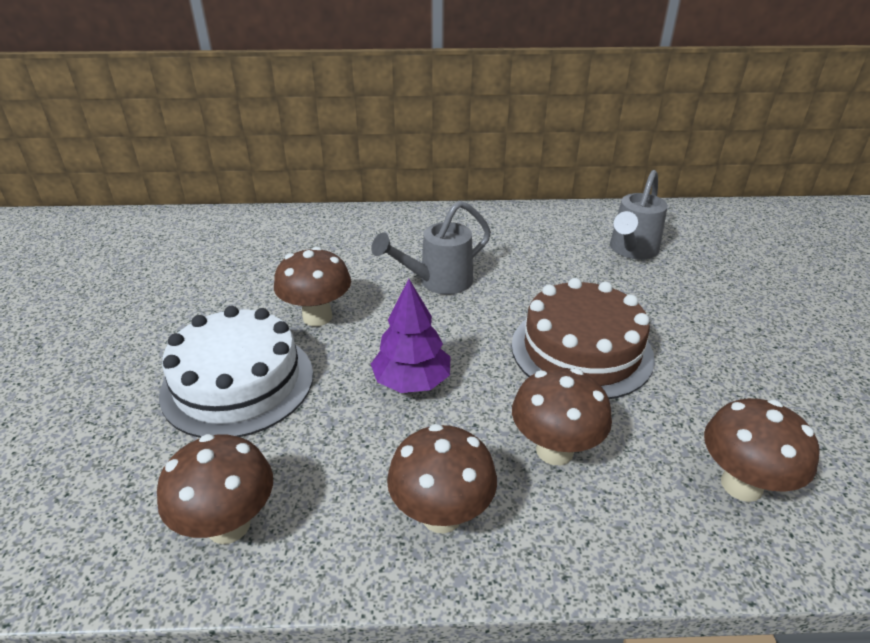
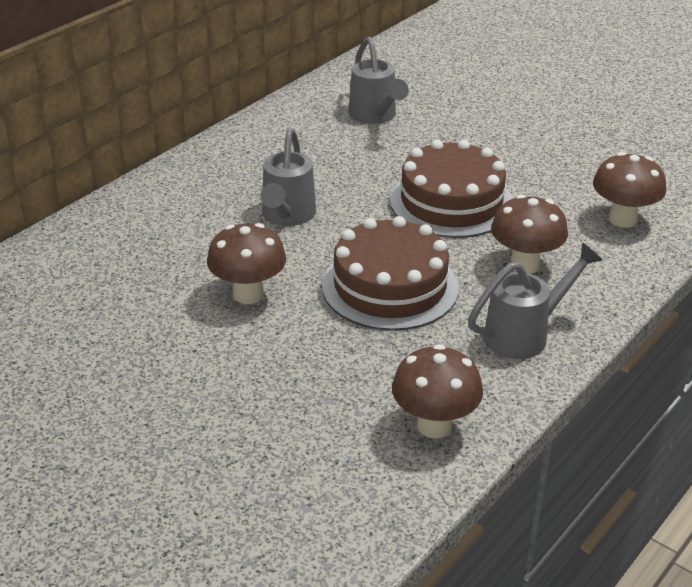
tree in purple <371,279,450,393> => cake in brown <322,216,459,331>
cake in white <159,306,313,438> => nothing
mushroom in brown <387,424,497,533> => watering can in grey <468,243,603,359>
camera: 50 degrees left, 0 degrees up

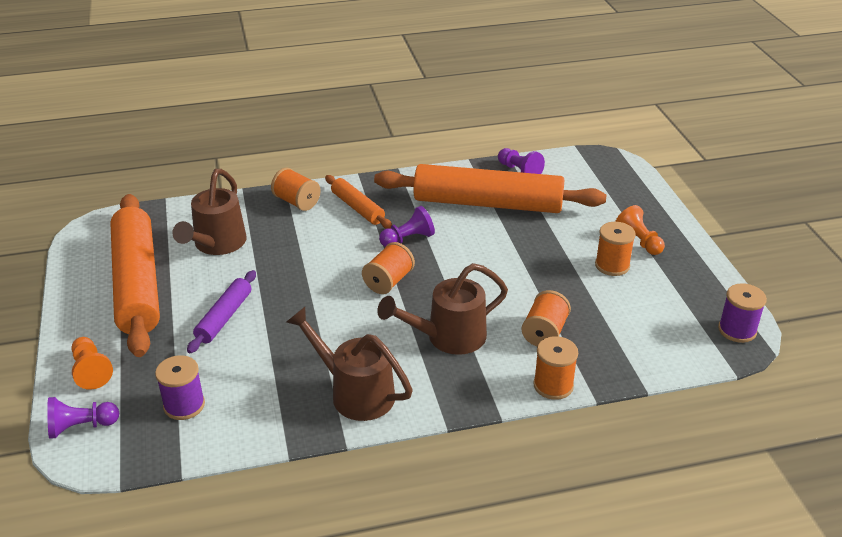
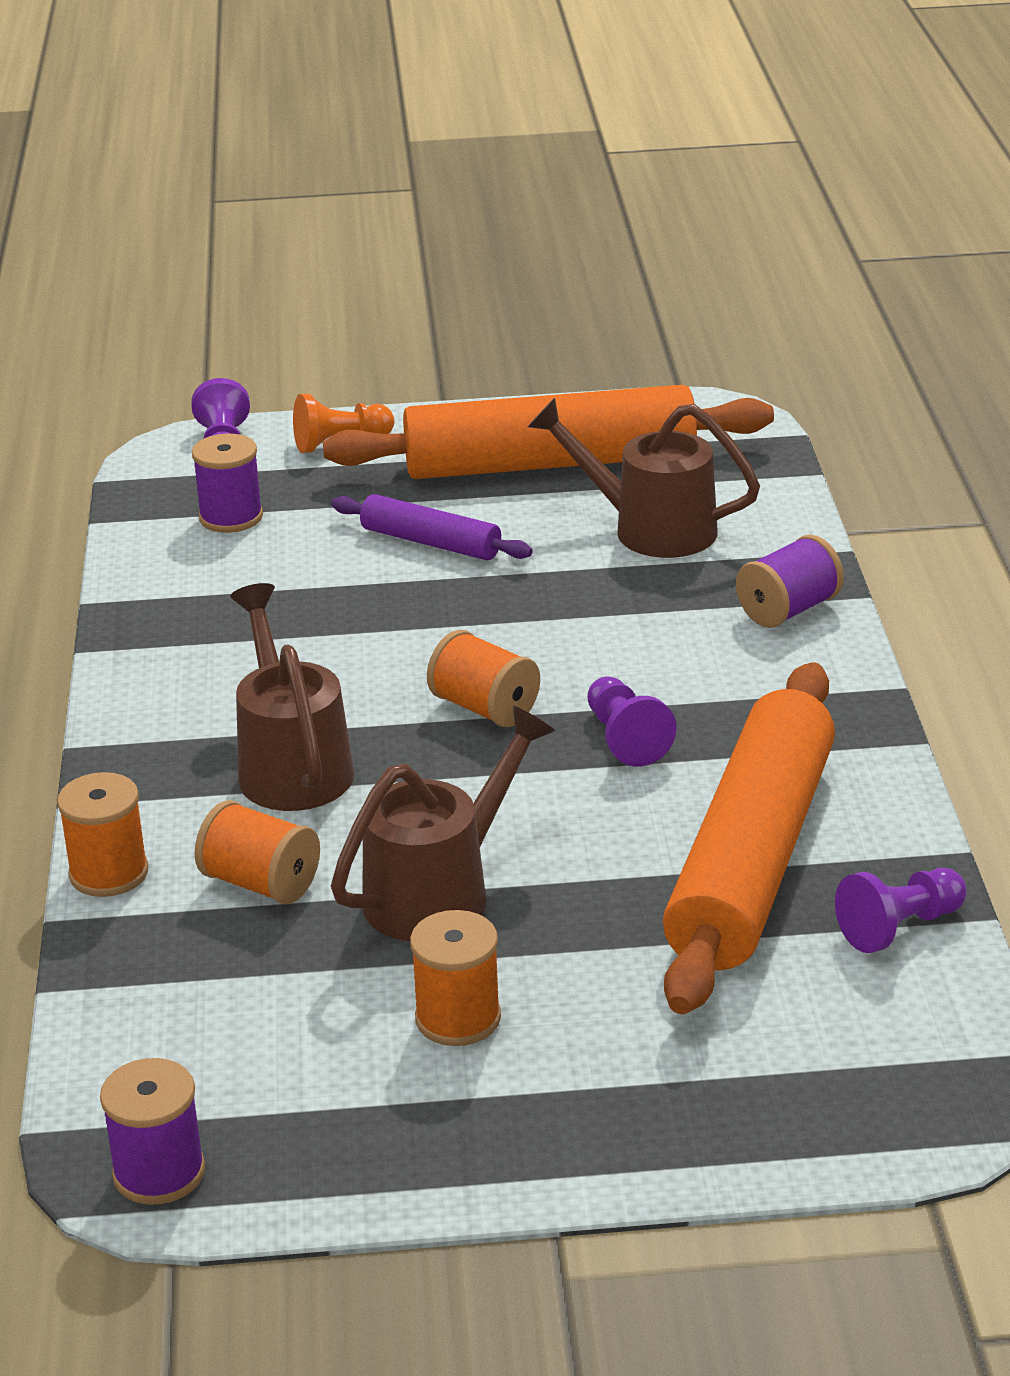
spool in orange <271,168,321,211> => spool in purple <736,534,844,628>
rolling pin in orange <325,175,392,229> => nothing
pawn in orange <615,205,665,255> => nothing
watering can in brown <286,307,413,421> => watering can in brown <331,706,555,941>, shifted
camera: 100 degrees right, 5 degrees down

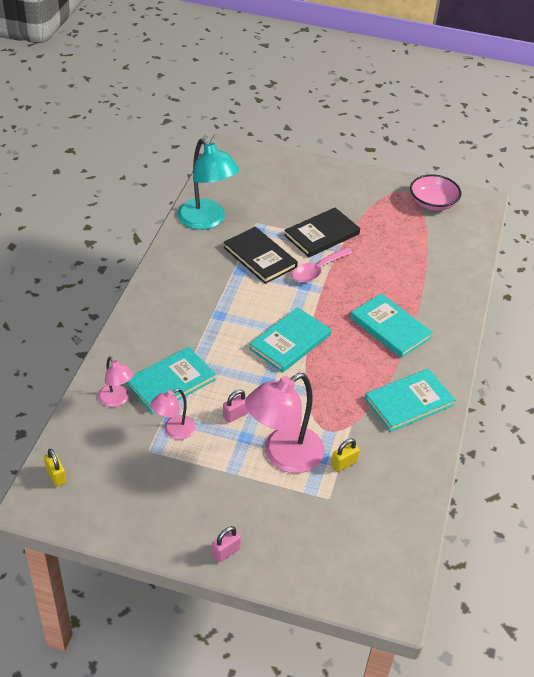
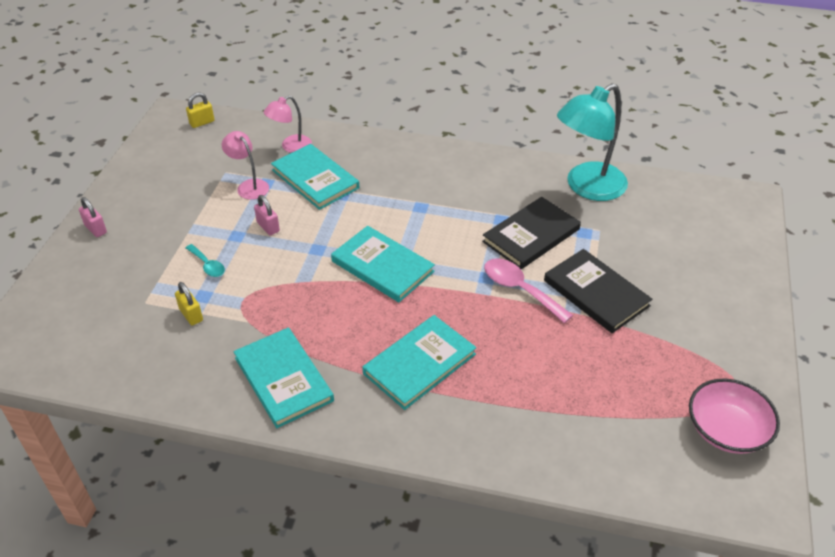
lamp in pink <245,373,324,473> => spoon in turquoise <186,244,225,277>
camera: 90 degrees right, 0 degrees up

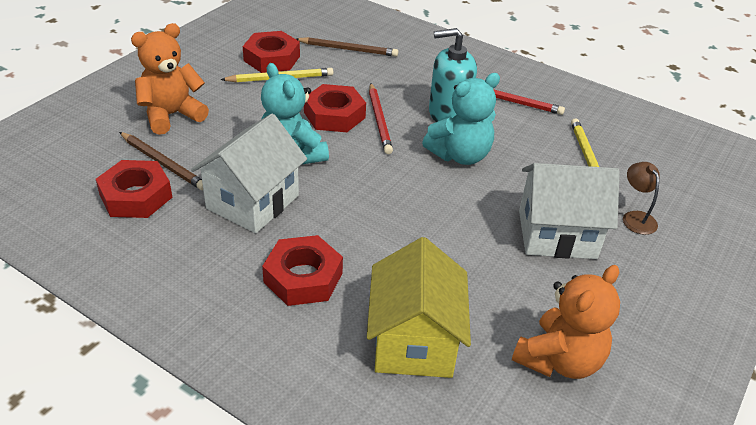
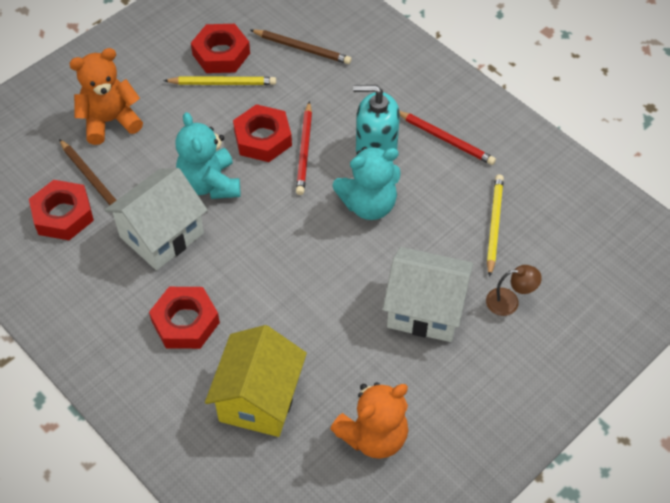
lamp in brown <623,162,660,235> => lamp in brown <486,265,542,316>, 90 degrees clockwise
camera: 15 degrees right, 15 degrees up

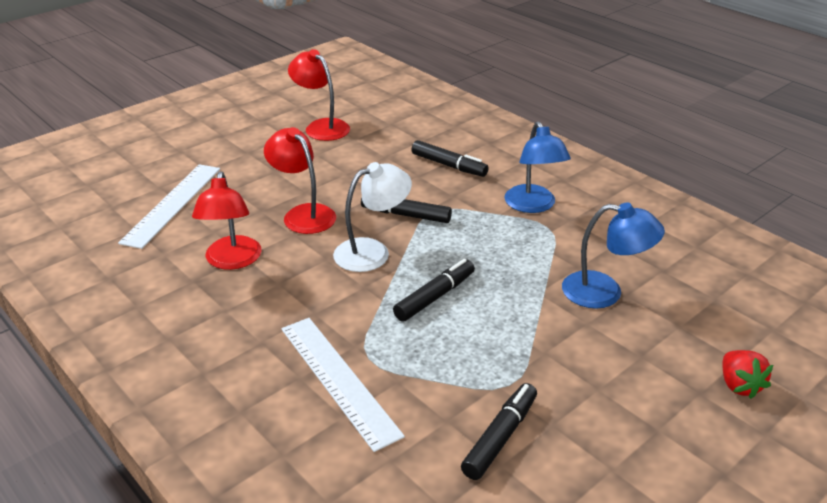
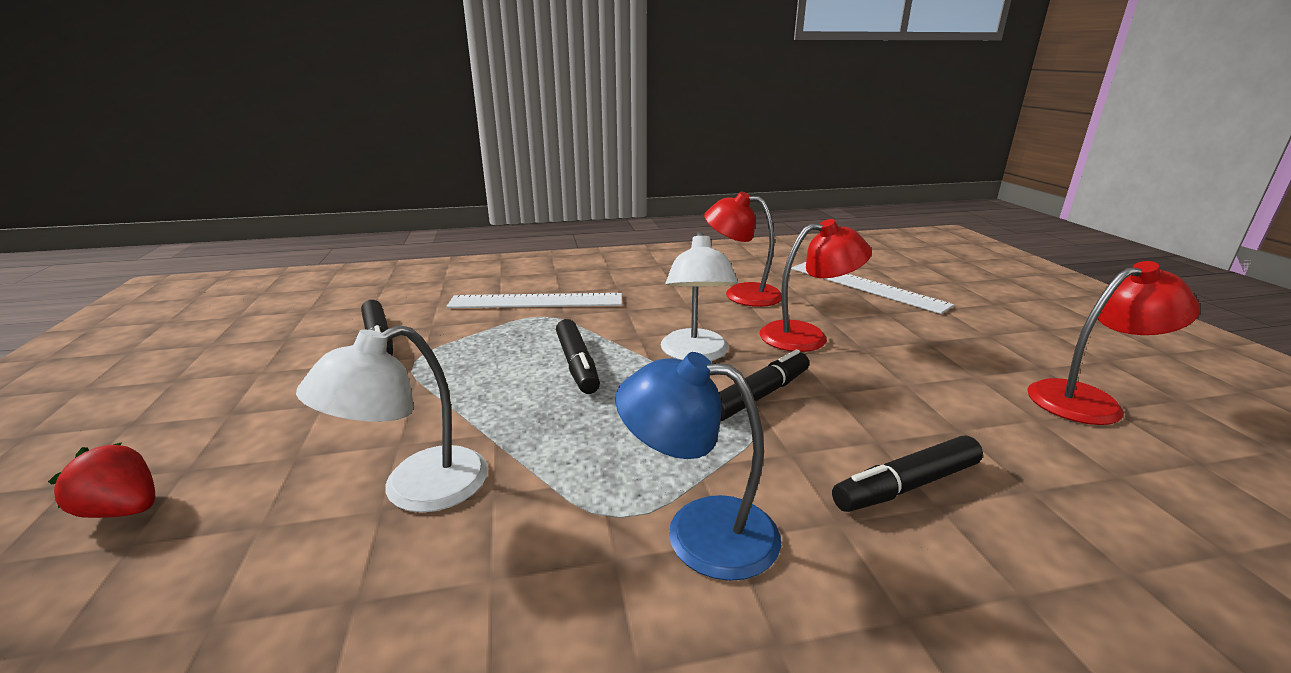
lamp in blue <562,202,665,308> => lamp in white <296,325,488,513>
camera: 120 degrees right, 10 degrees down

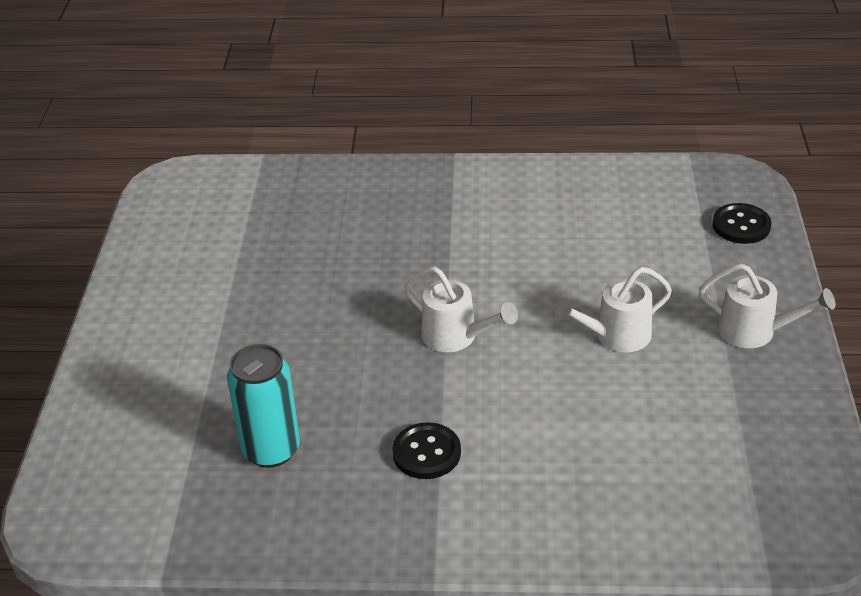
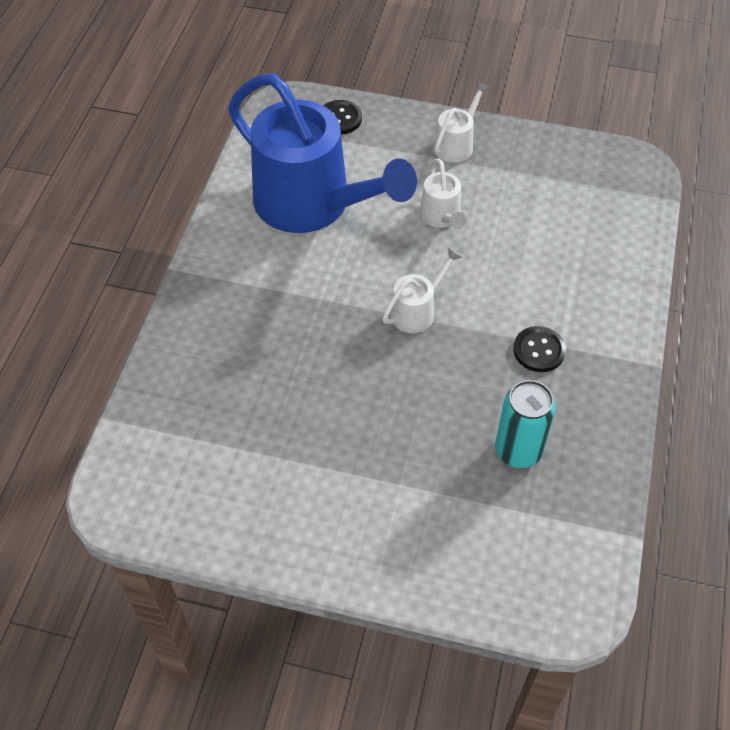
nothing => watering can in blue <228,74,417,233>
camera: 80 degrees left, 15 degrees up

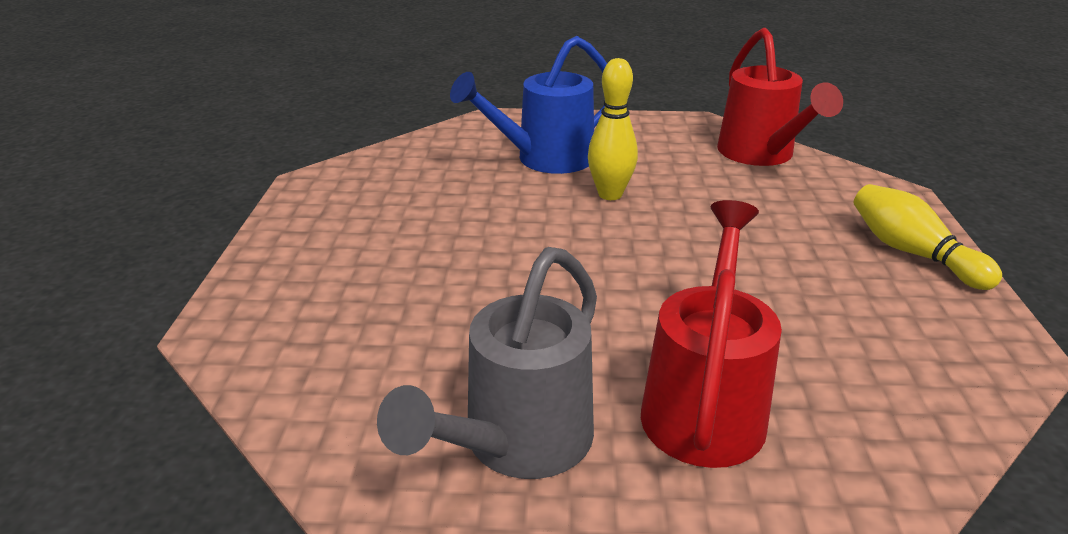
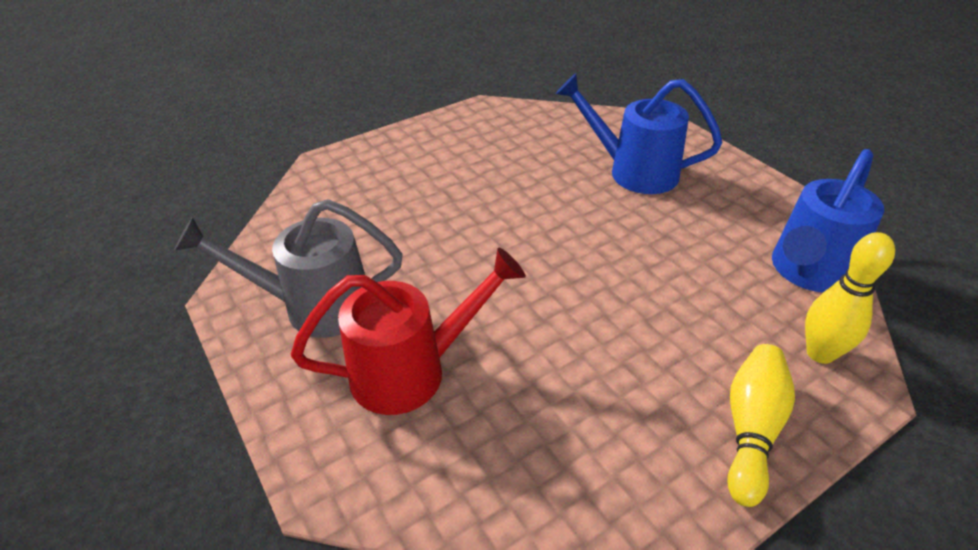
watering can in red <717,28,843,166> => watering can in blue <772,149,884,292>
bowling pin in yellow <588,58,638,200> => bowling pin in yellow <805,232,895,364>, shifted
camera: 55 degrees right, 10 degrees up

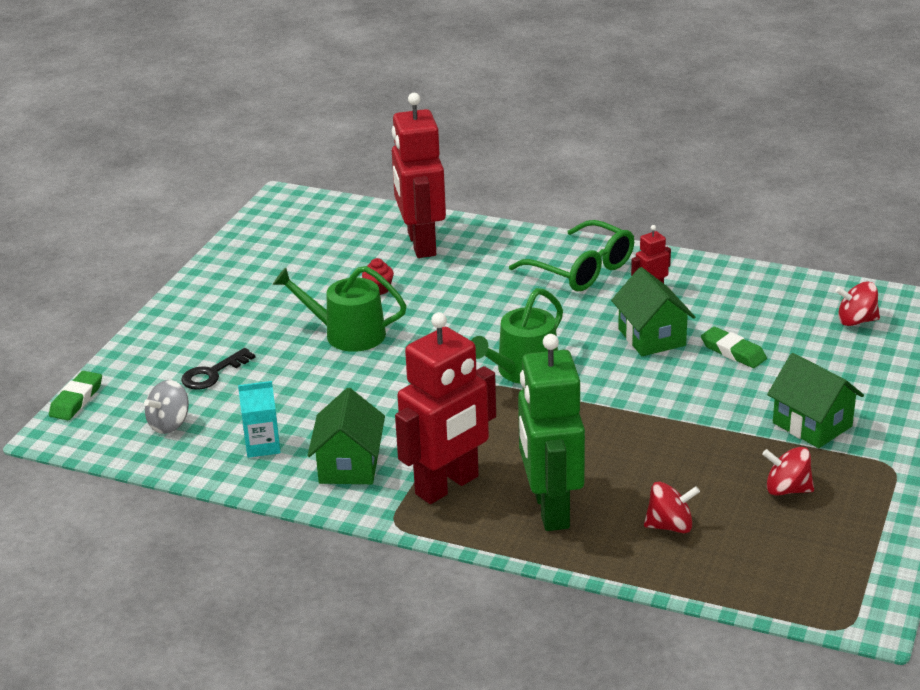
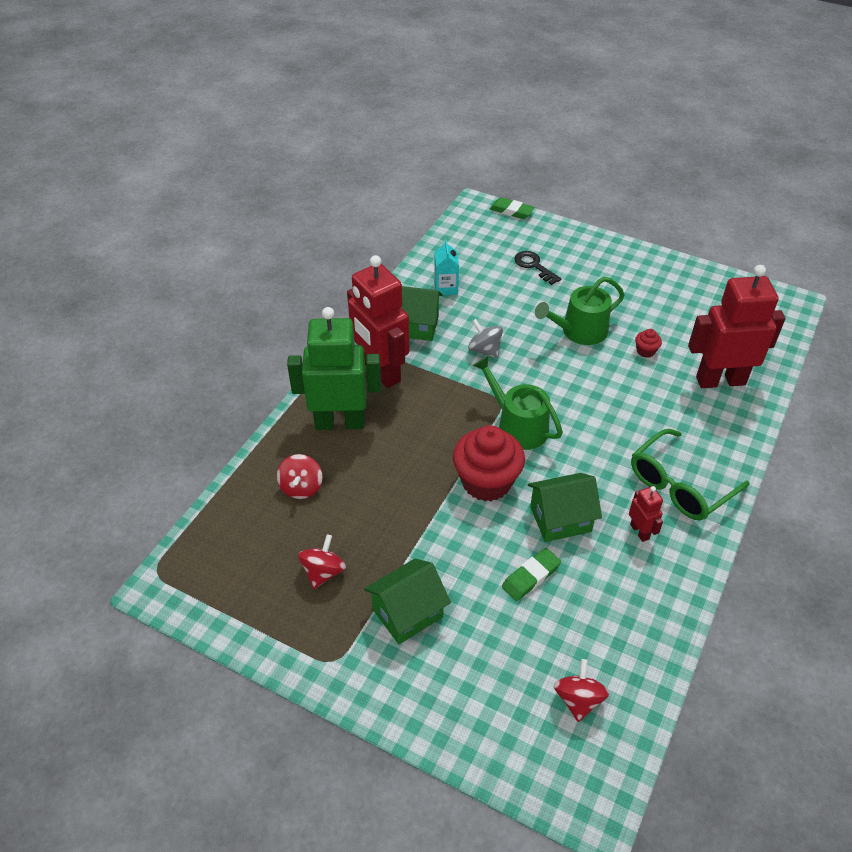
watering can in green <273,266,407,352> => watering can in green <535,277,625,345>, 135 degrees counterclockwise
spinning top in grey <144,380,189,434> => spinning top in grey <468,319,503,358>, shifted
nothing => cupcake in red <453,425,525,501>
camera: 95 degrees right, 15 degrees up

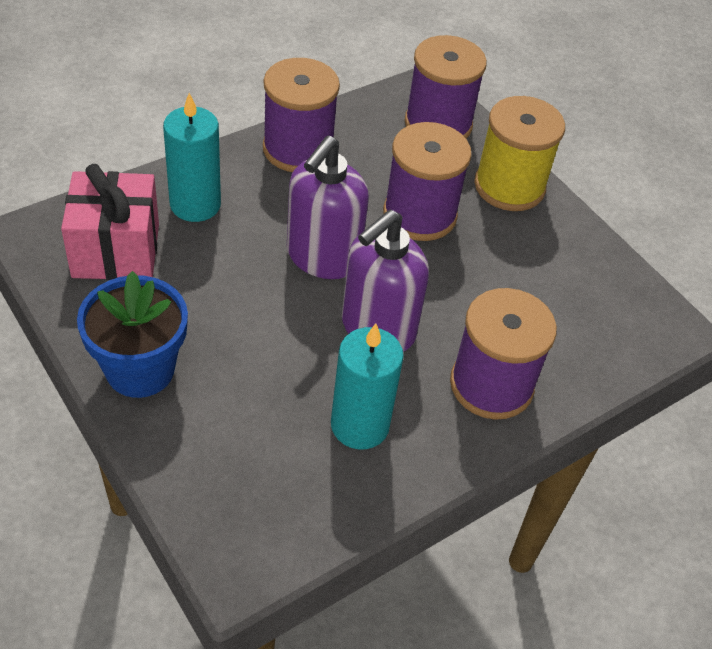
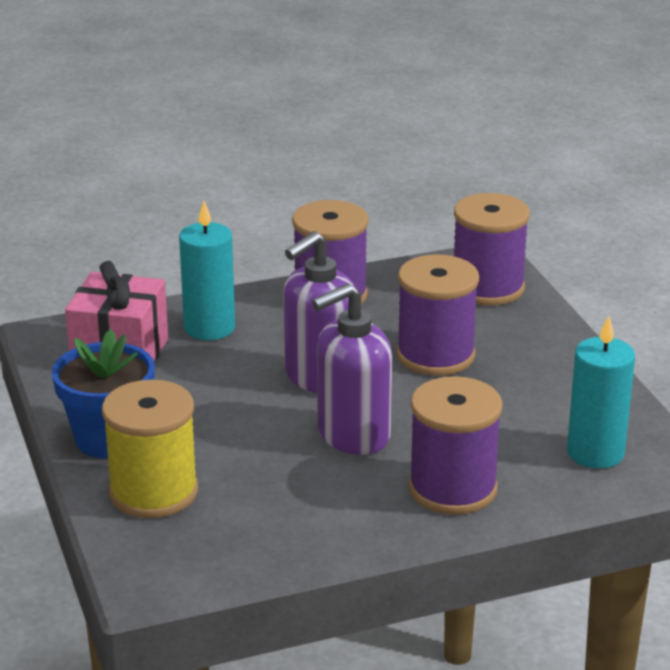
spool in yellow <474,96,565,211> => spool in yellow <102,380,198,518>, shifted
candle in turquoise <331,323,404,450> => candle in turquoise <567,316,635,469>, shifted
camera: 20 degrees right, 20 degrees down

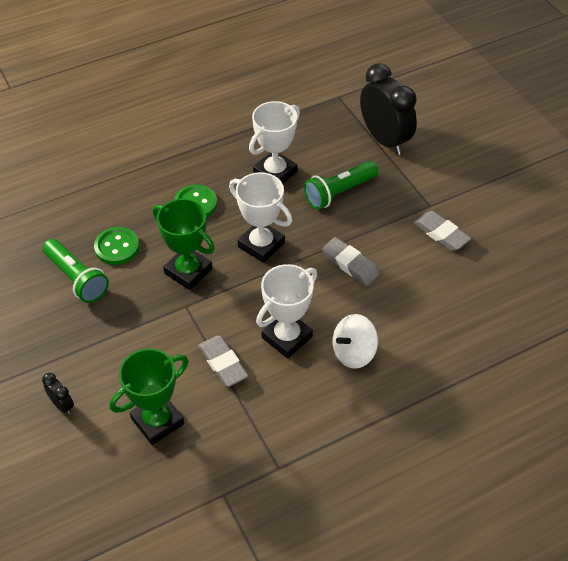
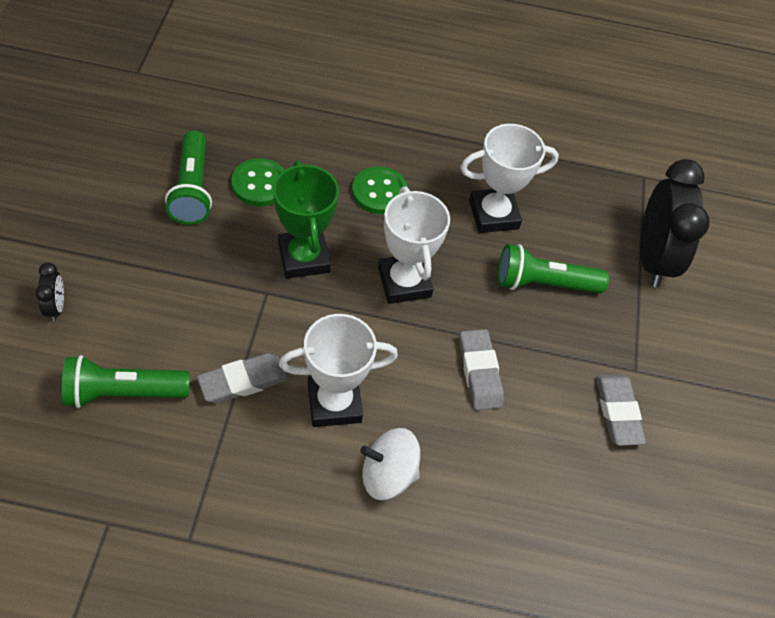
eraser in grey <198,336,248,387> => eraser in grey <197,353,288,403>, 60 degrees clockwise
trophy in green <110,348,188,445> => flashlight in green <62,355,190,408>
camera: 30 degrees right, 5 degrees up

